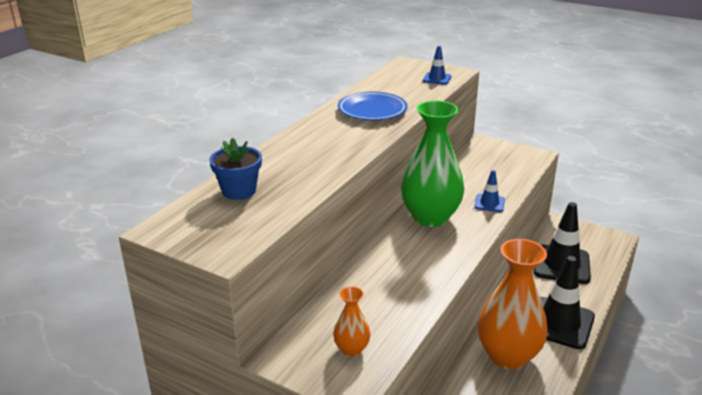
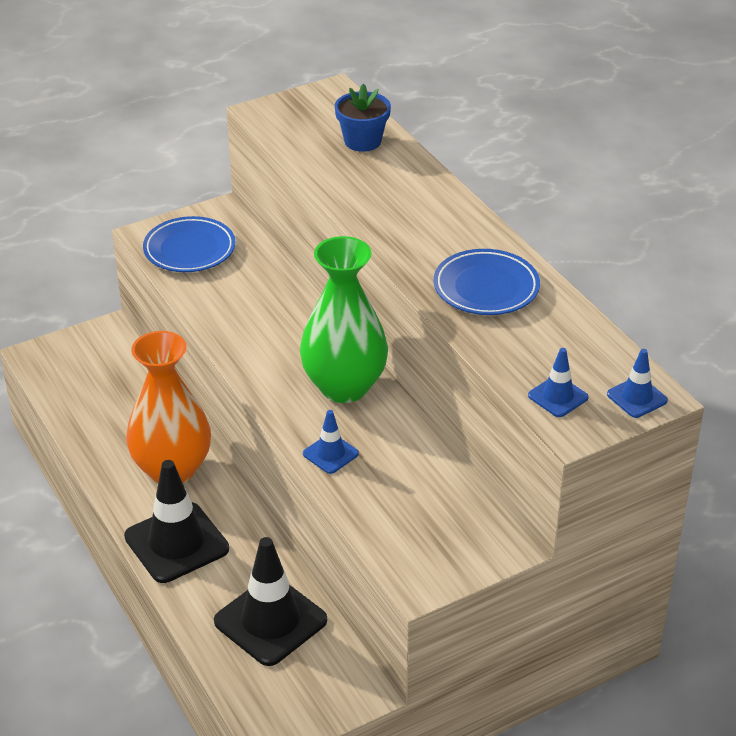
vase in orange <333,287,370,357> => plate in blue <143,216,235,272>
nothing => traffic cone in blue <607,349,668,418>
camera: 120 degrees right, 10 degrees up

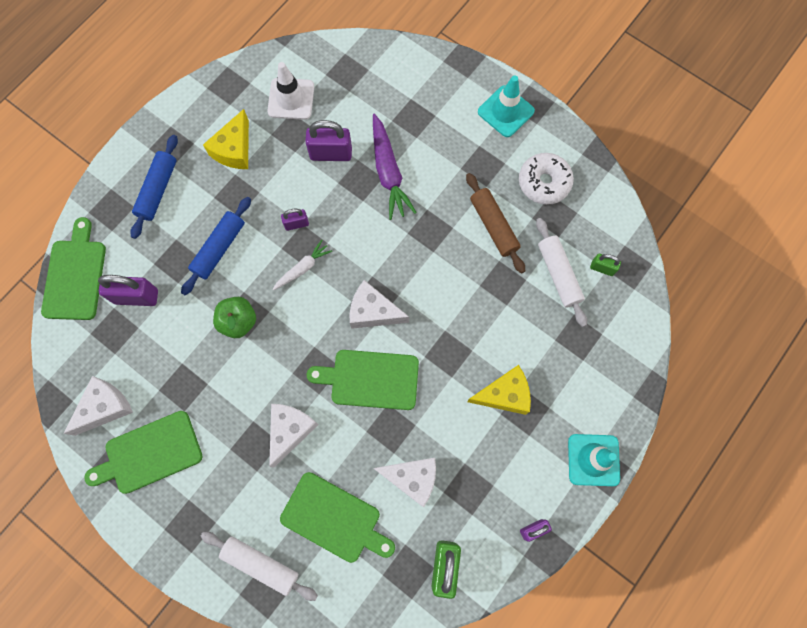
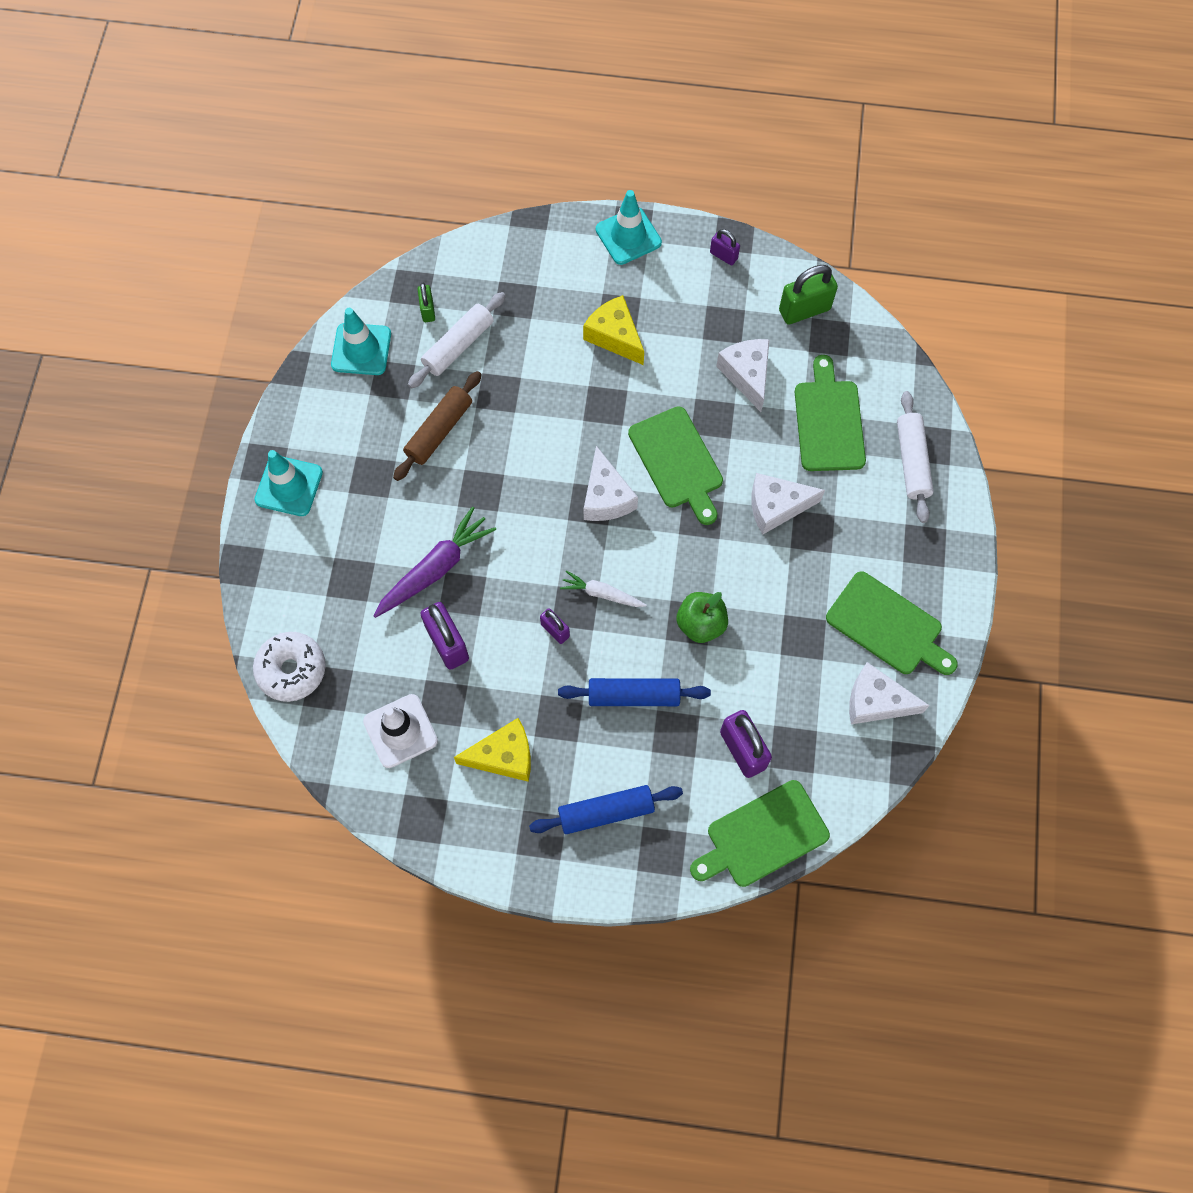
donut in white <519,153,574,205> => donut in white <253,632,326,702>, shifted
nothing => traffic cone in turquoise <331,308,391,375>
camera: 120 degrees left, 5 degrees down

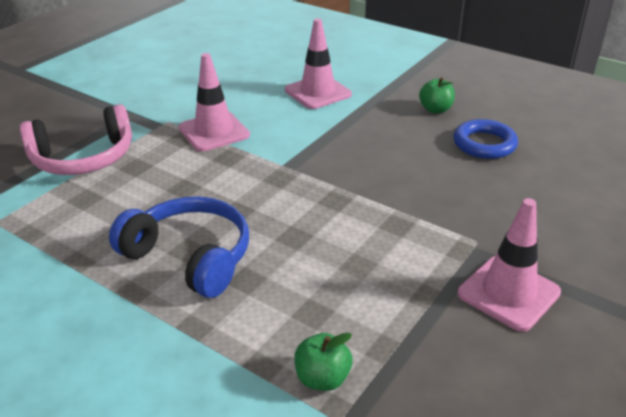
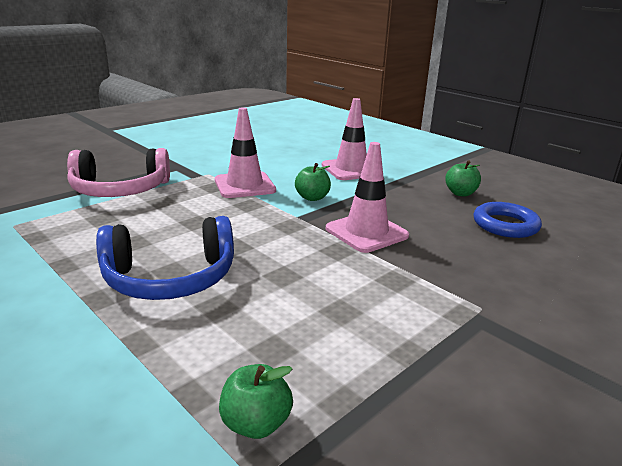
headphones in blue <109,196,249,298> => headphones in blue <96,216,234,300>, 120 degrees clockwise
traffic cone in pink <458,198,561,332> => traffic cone in pink <326,142,409,253>, shifted
nothing => apple in green <295,163,331,201>
camera: 10 degrees right, 10 degrees down

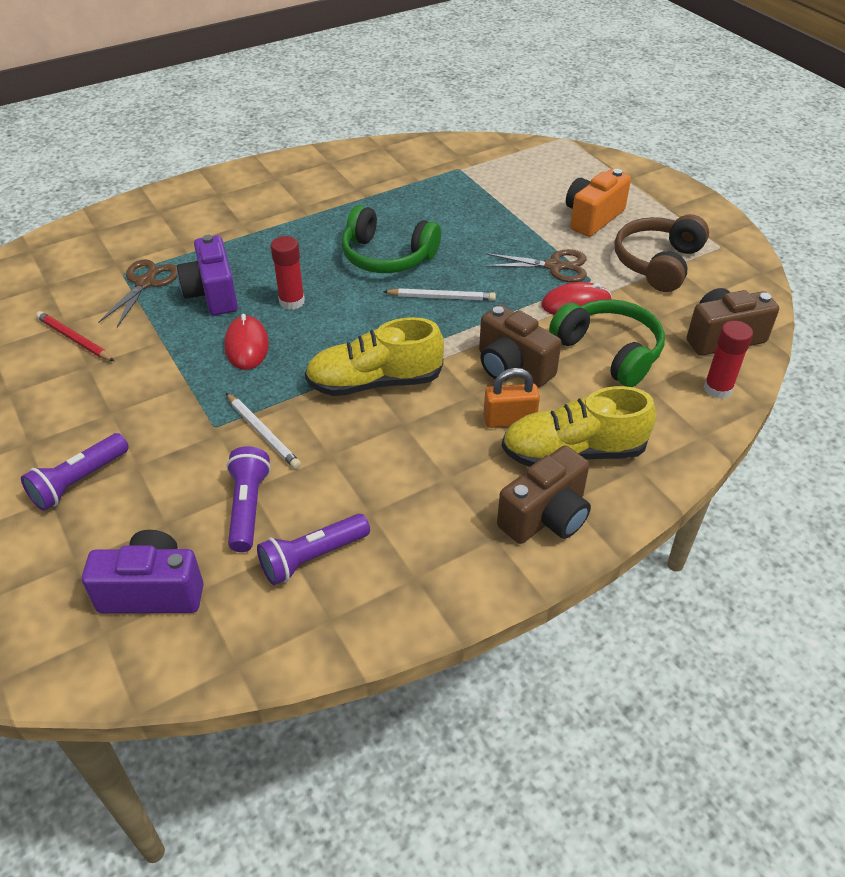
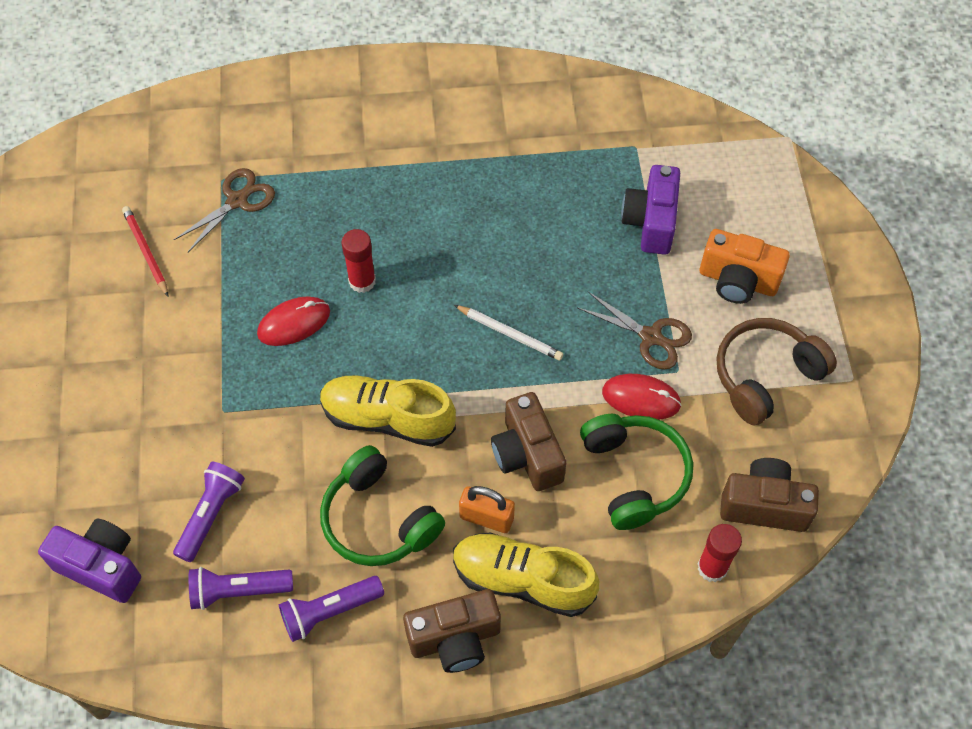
camera in orange <566,169,631,237> => camera in orange <700,229,790,304>, 135 degrees counterclockwise
headphones in green <342,205,441,273> => headphones in green <320,445,445,566>, shifted
camera in purple <177,235,238,315> => camera in purple <621,165,680,255>, shifted
mouse in red <224,314,269,370> => mouse in red <257,296,330,346>, 45 degrees clockwise
pencil in white <226,393,301,469> => nothing
flashlight in purple <21,433,129,511> => flashlight in purple <279,576,384,642>, shifted
camera: 25 degrees right, 15 degrees up

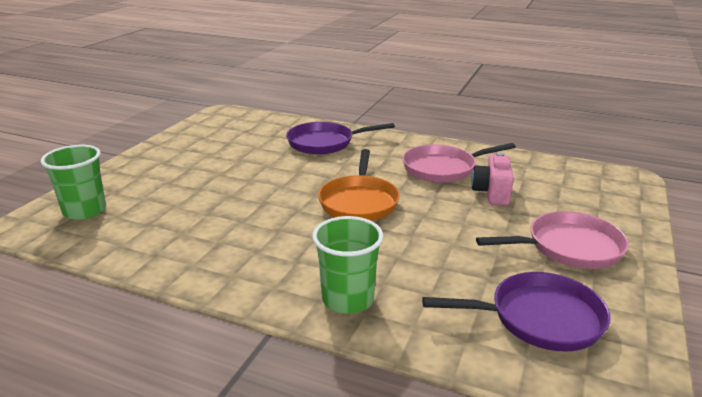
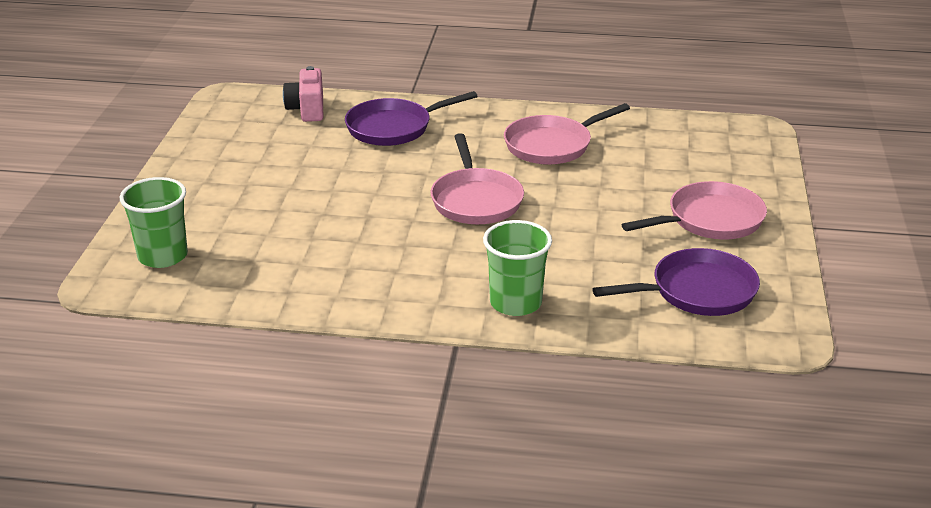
pan in orange <318,149,400,221> => pan in pink <430,133,524,224>
camera in pink <471,152,514,205> => camera in pink <283,66,323,122>, shifted
camera: 15 degrees left, 5 degrees up

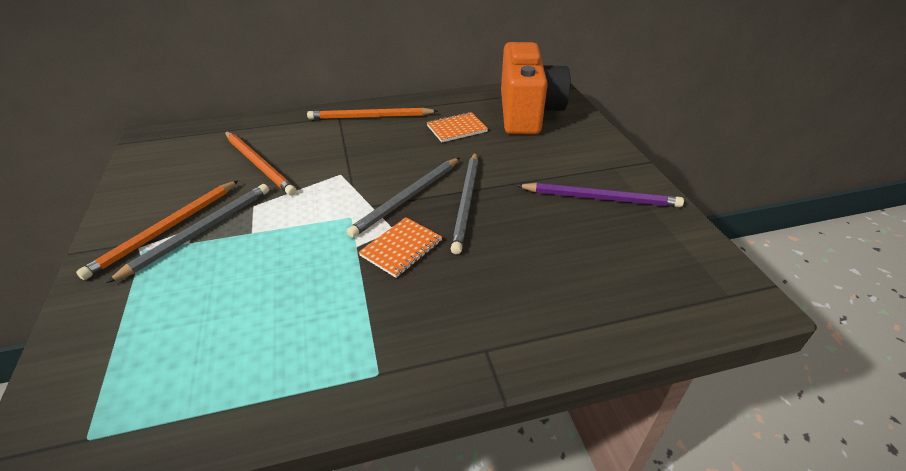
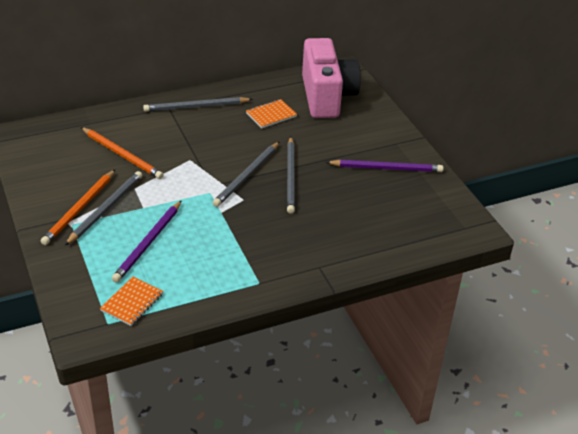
camera in orange <501,42,570,135> => camera in pink <302,38,361,118>
pencil in orange <307,108,438,120> => pencil in grey <143,97,253,112>
notebook in orange <359,217,442,278> => notebook in orange <100,277,163,326>, shifted
nothing => pencil in purple <112,200,182,283>
camera: 10 degrees left, 0 degrees up

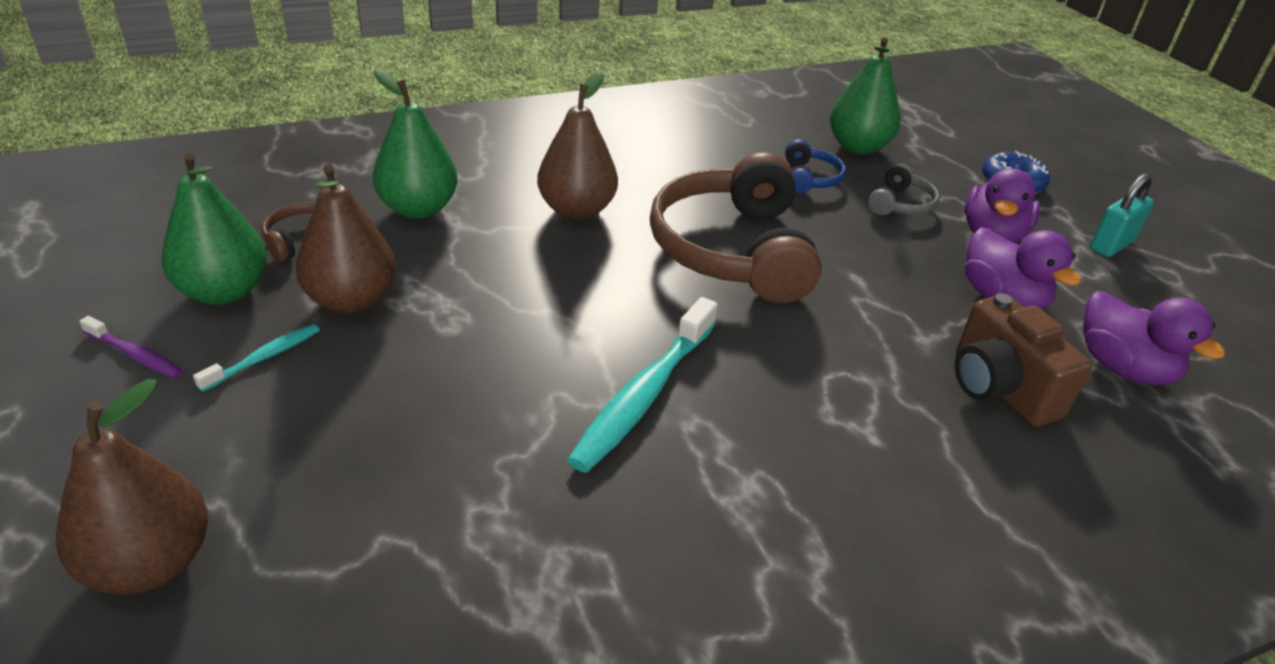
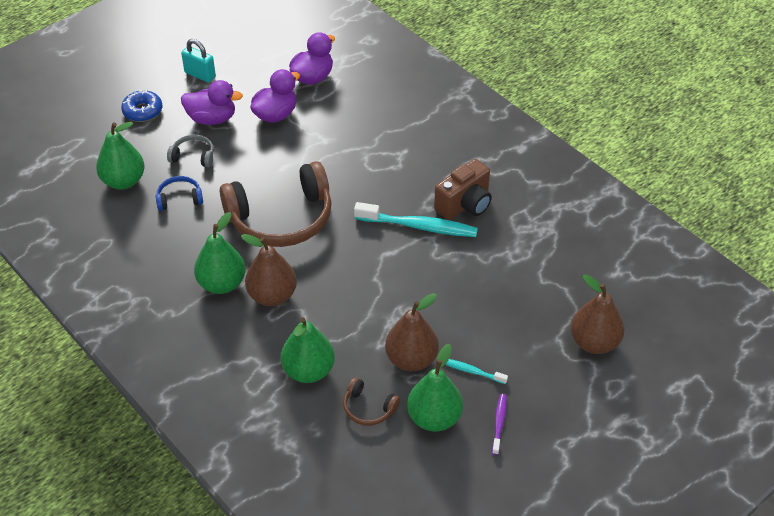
camera in brown <955,293,1092,427> => camera in brown <434,159,492,220>, shifted
nothing => pear in green <194,212,246,294>
camera: 105 degrees left, 10 degrees up

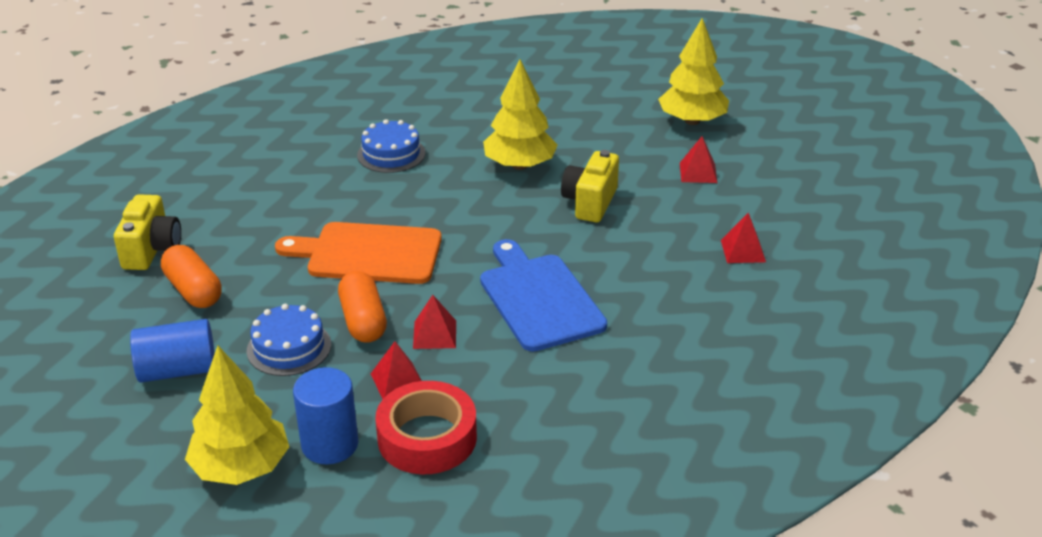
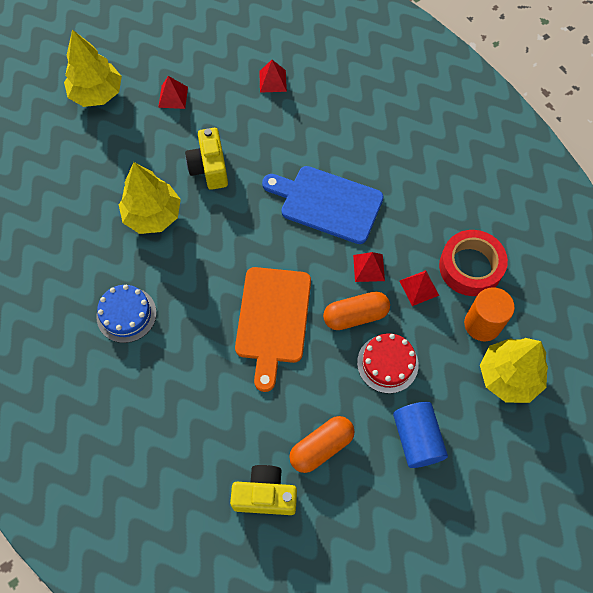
camera in yellow <561,150,619,222> => camera in yellow <185,128,228,190>, 60 degrees clockwise
cutting board in blue <480,239,607,352> => cutting board in blue <262,166,384,244>, 45 degrees clockwise
cake in blue <246,304,331,376> => cake in red <357,333,419,394>
cylinder in blue <293,367,358,464> => cylinder in orange <464,287,515,341>
camera: 90 degrees left, 30 degrees up

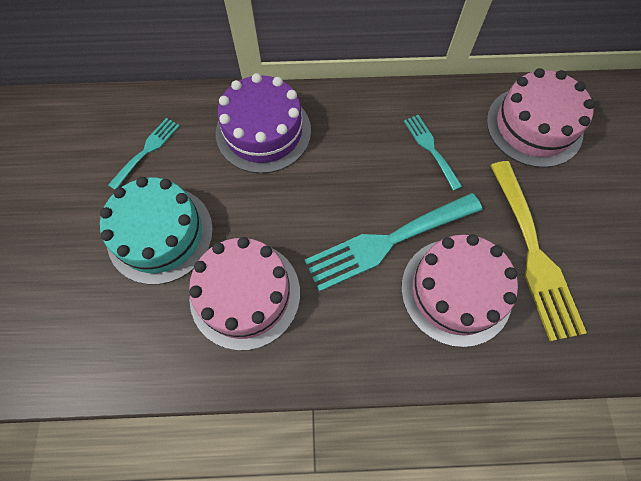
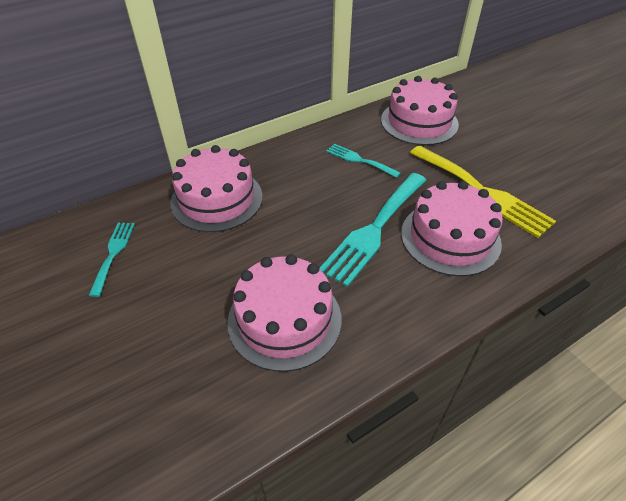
cake in purple <216,73,311,173> => cake in pink <170,145,263,232>
cake in turquoise <100,177,213,285> => nothing
camera: 30 degrees left, 20 degrees down

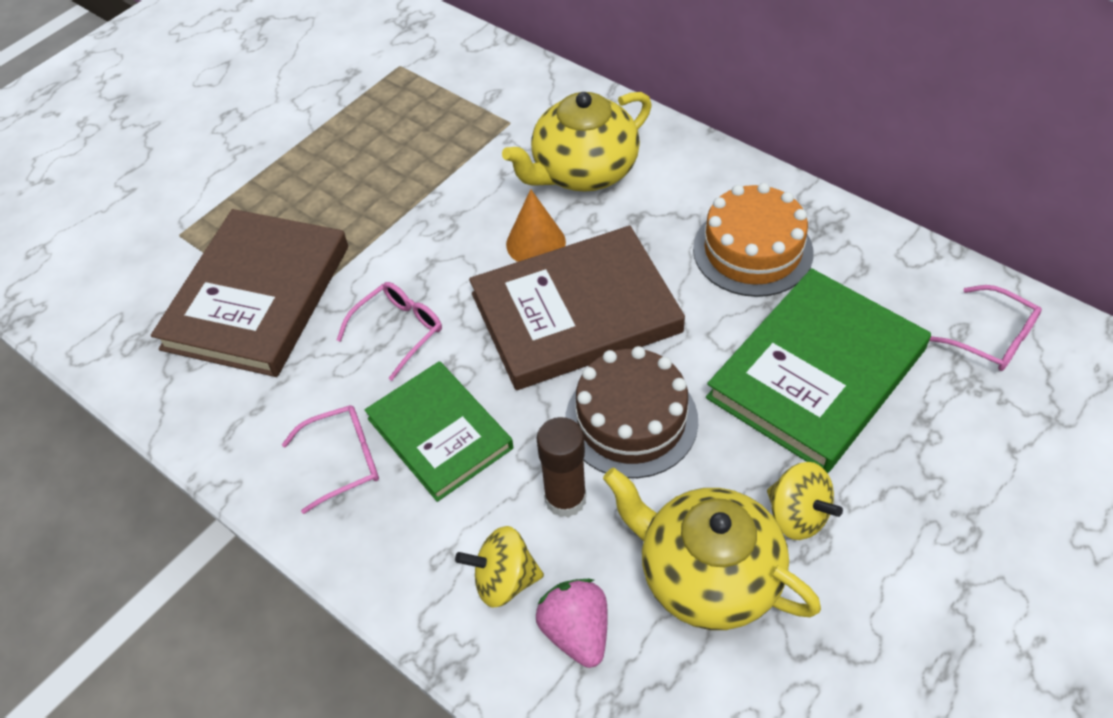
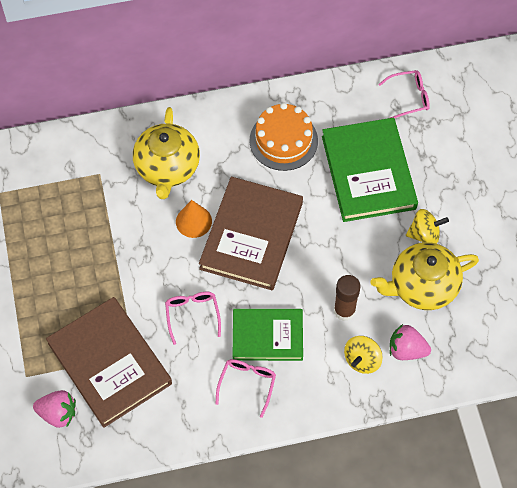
cake in brown <565,346,698,478> => nothing
nothing => strawberry in pink <33,390,76,428>
camera: 55 degrees left, 10 degrees up

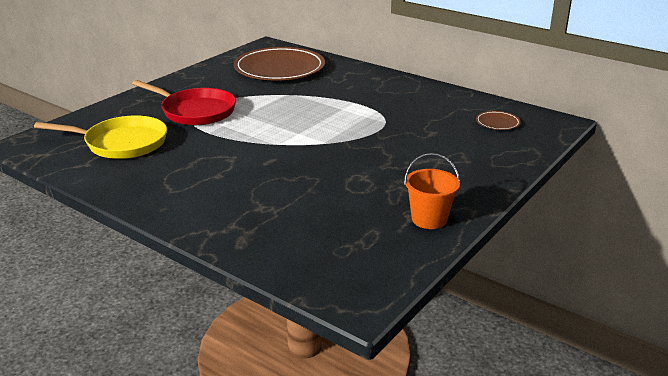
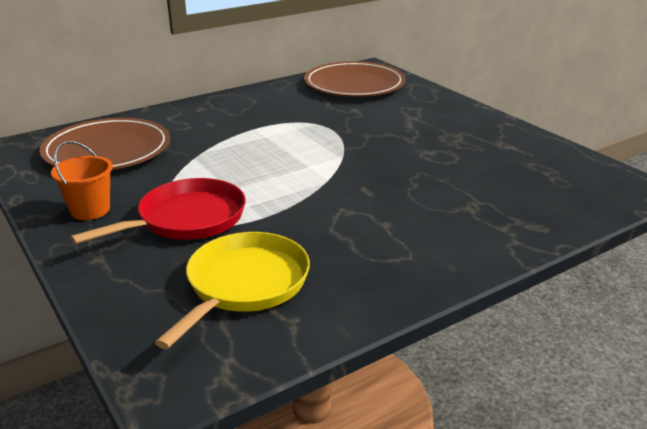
plate in brown <476,111,521,130> => plate in brown <304,61,406,97>, x2.44
bucket in orange <404,153,460,229> => bucket in orange <51,141,113,220>, shifted
camera: 70 degrees left, 0 degrees up

